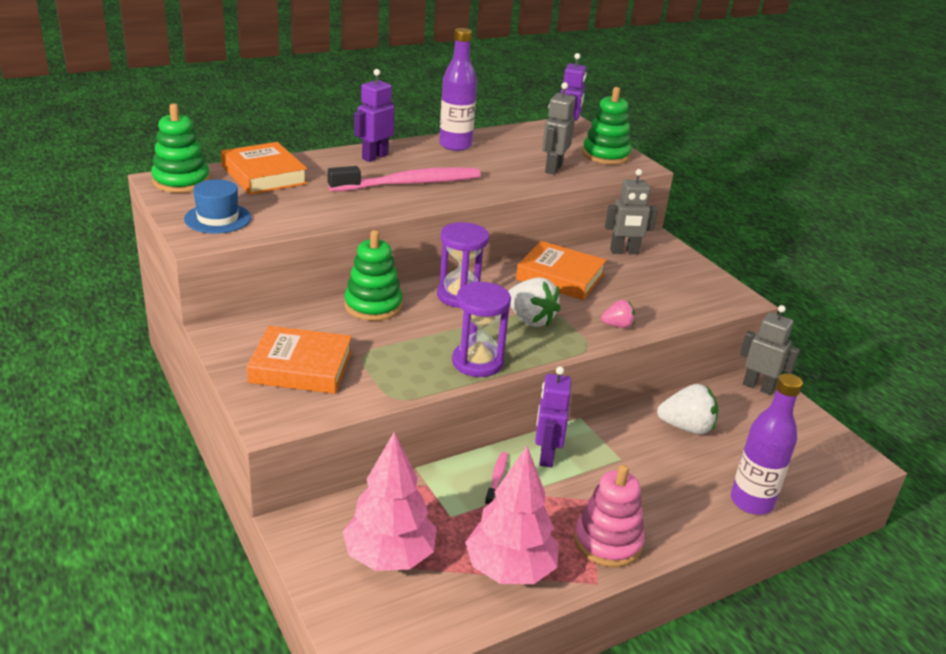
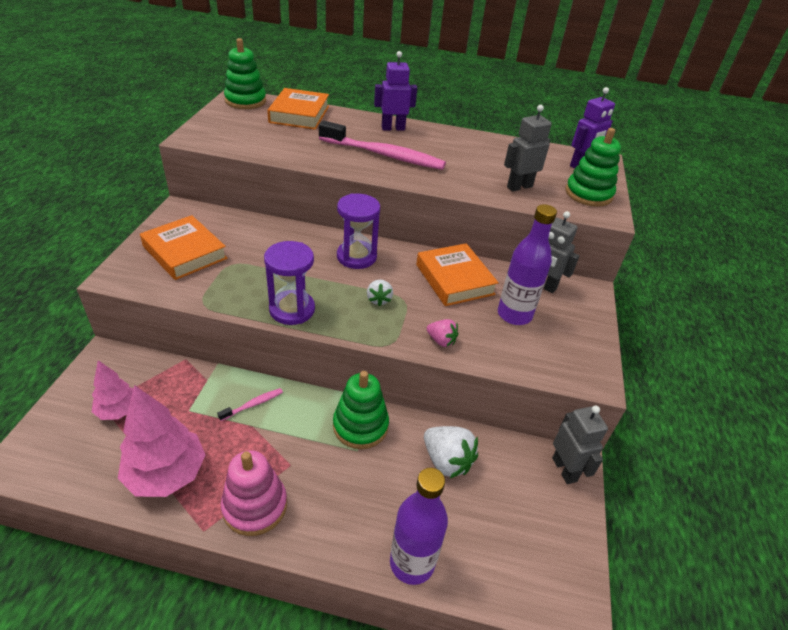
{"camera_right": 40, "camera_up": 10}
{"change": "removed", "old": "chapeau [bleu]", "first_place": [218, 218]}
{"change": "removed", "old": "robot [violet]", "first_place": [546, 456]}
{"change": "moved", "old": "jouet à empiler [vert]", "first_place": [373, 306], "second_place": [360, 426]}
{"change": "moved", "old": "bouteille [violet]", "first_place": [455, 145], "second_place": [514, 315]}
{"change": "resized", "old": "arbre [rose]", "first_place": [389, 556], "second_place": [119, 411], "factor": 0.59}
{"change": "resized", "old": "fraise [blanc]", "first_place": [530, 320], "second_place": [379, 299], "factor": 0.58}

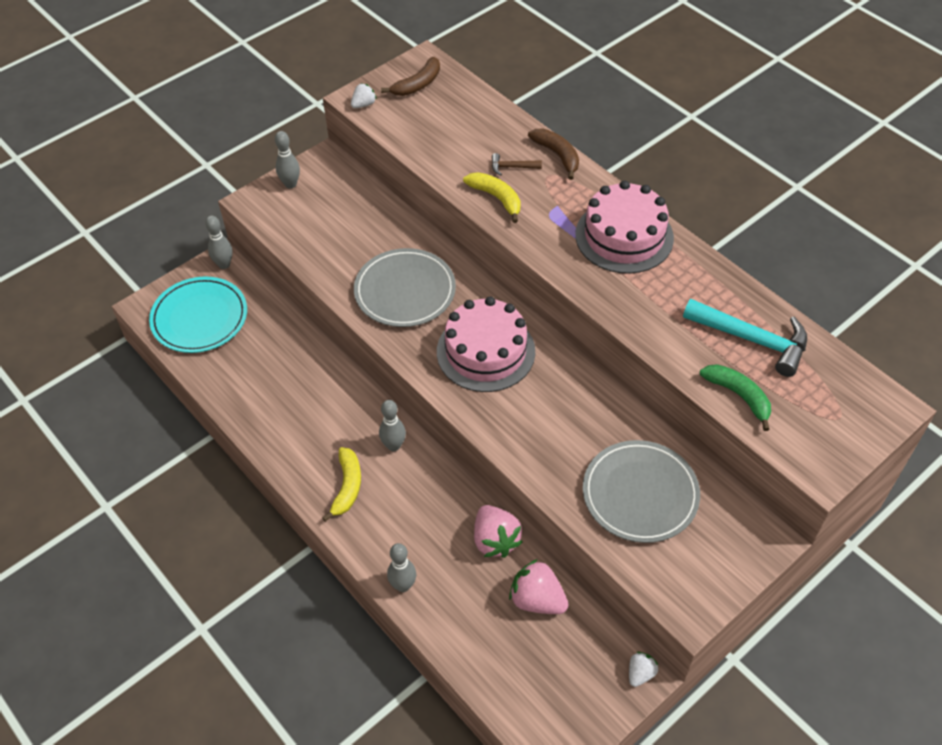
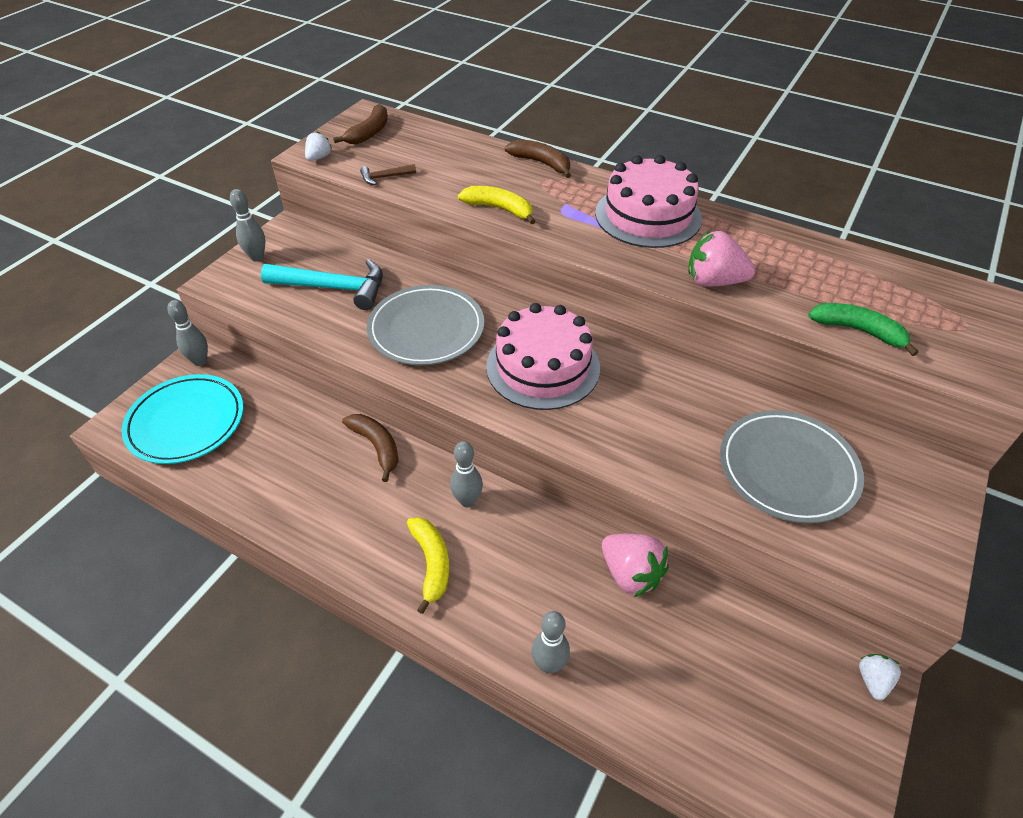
{"camera_right": -20, "camera_up": -5}
{"change": "added", "new": "banane [marron]", "second_place": [376, 446]}
{"change": "moved", "old": "marteau [marron]", "first_place": [512, 167], "second_place": [385, 177]}
{"change": "moved", "old": "fraise [rose]", "first_place": [537, 599], "second_place": [713, 281]}
{"change": "moved", "old": "marteau [turquoise]", "first_place": [752, 340], "second_place": [334, 288]}

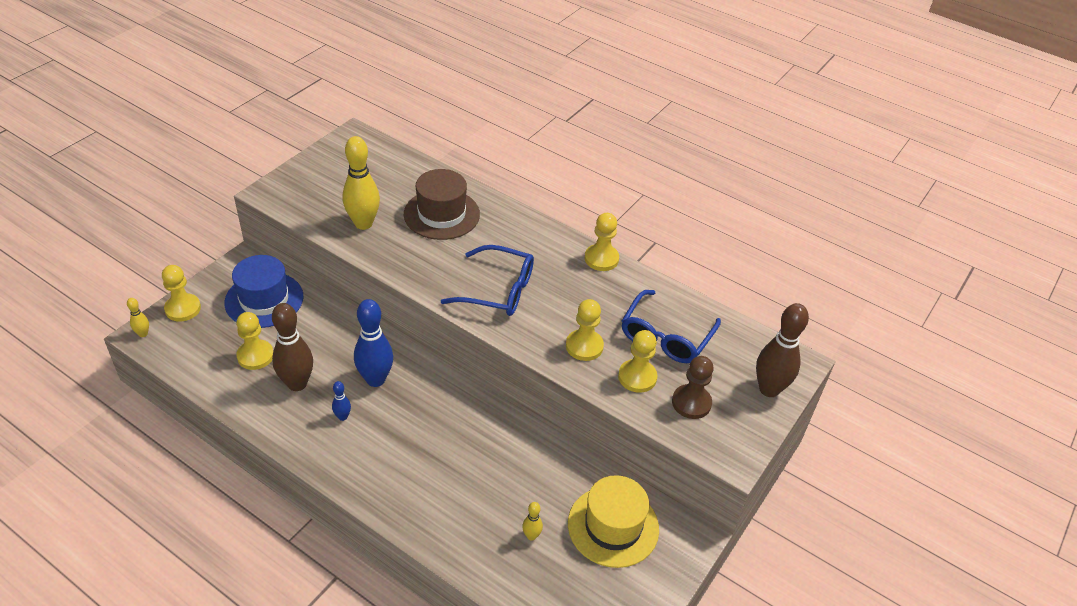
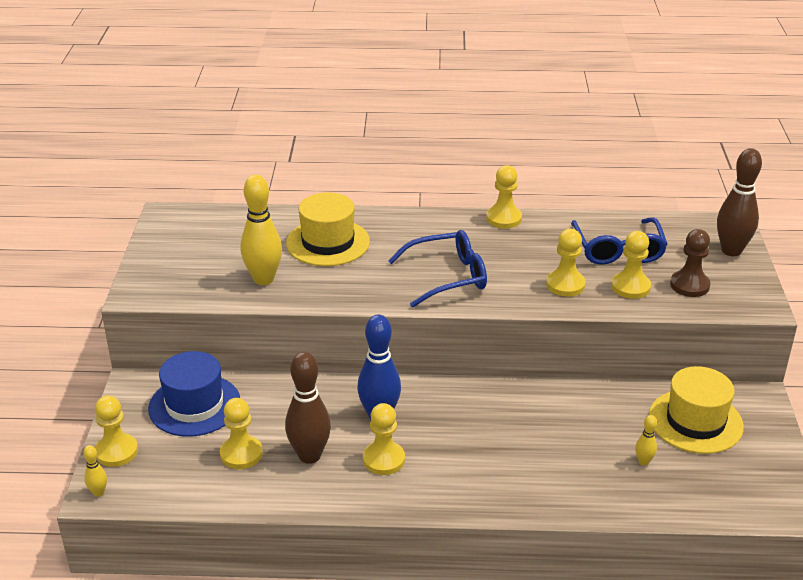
{"camera_right": -30, "camera_up": -10}
{"change": "replaced", "old": "quille [bleu]", "new": "pion [jaune]", "first_place": [342, 417], "second_place": [383, 459]}
{"change": "recoloured", "old": "chapeau [marron]", "new": "chapeau [jaune]", "first_place": [441, 214], "second_place": [328, 242]}

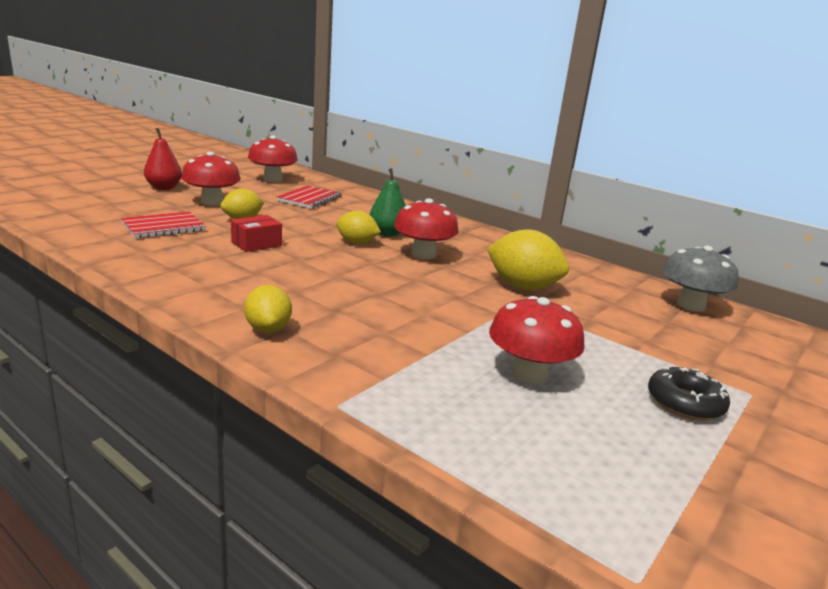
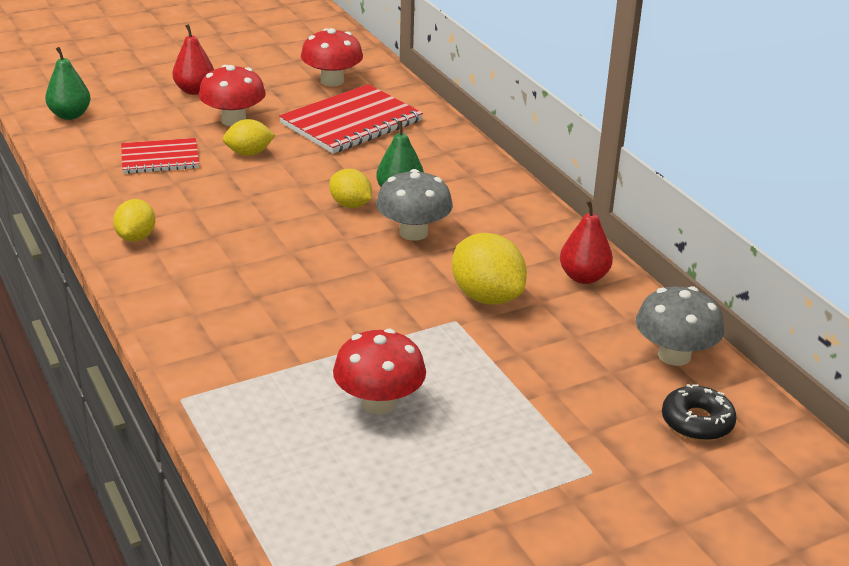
{"camera_right": 25, "camera_up": 10}
{"change": "removed", "old": "boîte [rouge]", "first_place": [256, 244]}
{"change": "added", "new": "poire [vert]", "second_place": [70, 115]}
{"change": "added", "new": "poire [rouge]", "second_place": [583, 277]}
{"change": "moved", "old": "citron [jaune]", "first_place": [268, 329], "second_place": [136, 237]}
{"change": "moved", "old": "beignet [noir]", "first_place": [685, 403], "second_place": [697, 422]}
{"change": "recoloured", "old": "champignon [rouge]", "new": "champignon [gris]", "first_place": [423, 254], "second_place": [413, 232]}
{"change": "resized", "old": "carnet [rouge]", "first_place": [309, 199], "second_place": [351, 122], "factor": 1.65}

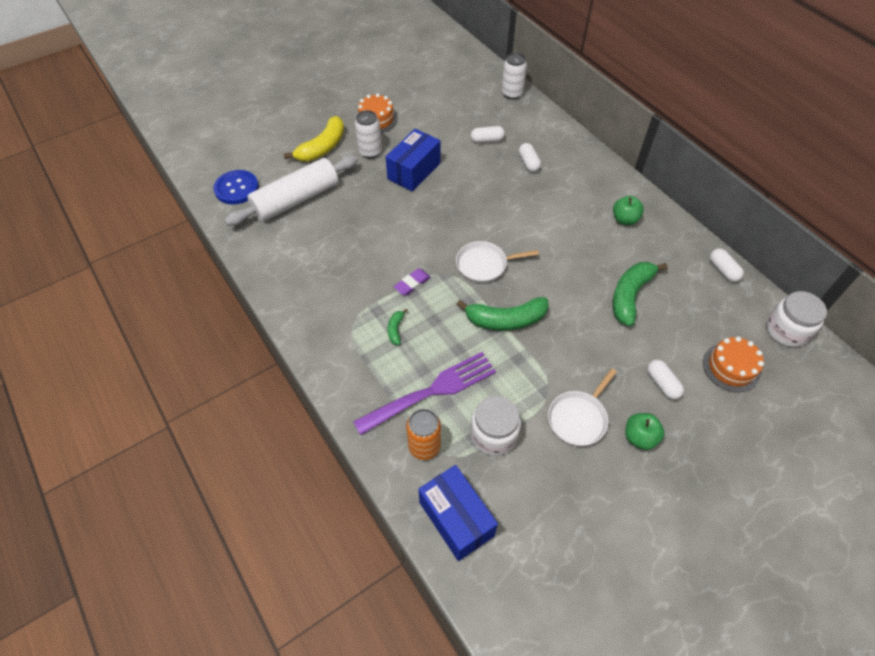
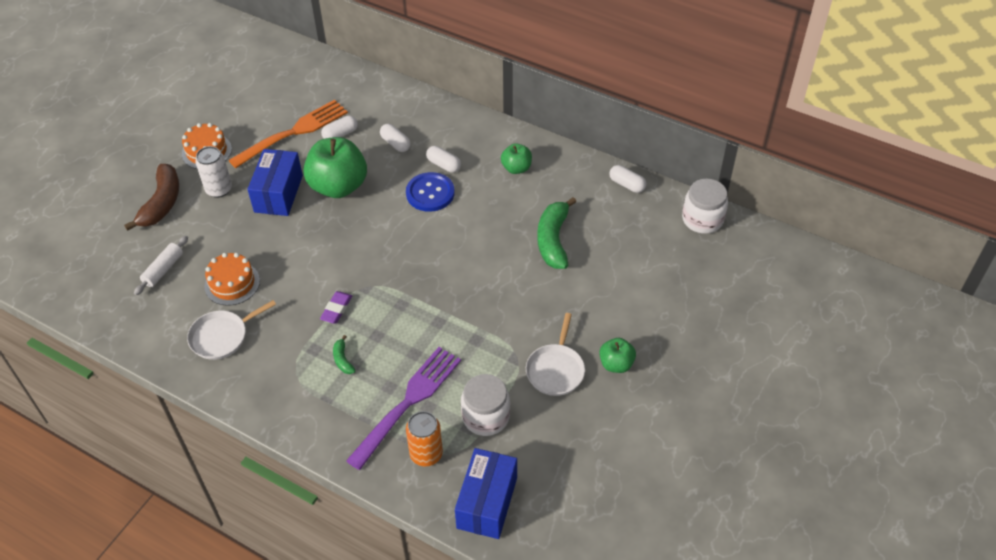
{"camera_right": -25, "camera_up": -5}
{"change": "removed", "old": "banane [vert]", "first_place": [506, 320]}
{"change": "removed", "old": "canette [blanc]", "first_place": [512, 93]}
{"change": "added", "new": "fourchette [orange]", "second_place": [292, 133]}
{"change": "added", "new": "pomme [vert]", "second_place": [338, 186]}
{"change": "moved", "old": "bouton [bleu]", "first_place": [236, 188], "second_place": [430, 193]}
{"change": "moved", "old": "poêle [blanc]", "first_place": [484, 265], "second_place": [222, 336]}
{"change": "moved", "old": "gélule [blanc]", "first_place": [662, 383], "second_place": [444, 165]}
{"change": "moved", "old": "gâteau [orange]", "first_place": [731, 367], "second_place": [232, 283]}
{"change": "recoloured", "old": "banane [jaune]", "new": "banane [marron]", "first_place": [322, 147], "second_place": [162, 203]}
{"change": "turned", "old": "boîte [bleu]", "first_place": [456, 519], "second_place": [487, 503], "degrees": 75}
{"change": "resized", "old": "rouleau à pâtisserie [blanc]", "first_place": [296, 199], "second_place": [163, 270], "factor": 0.48}

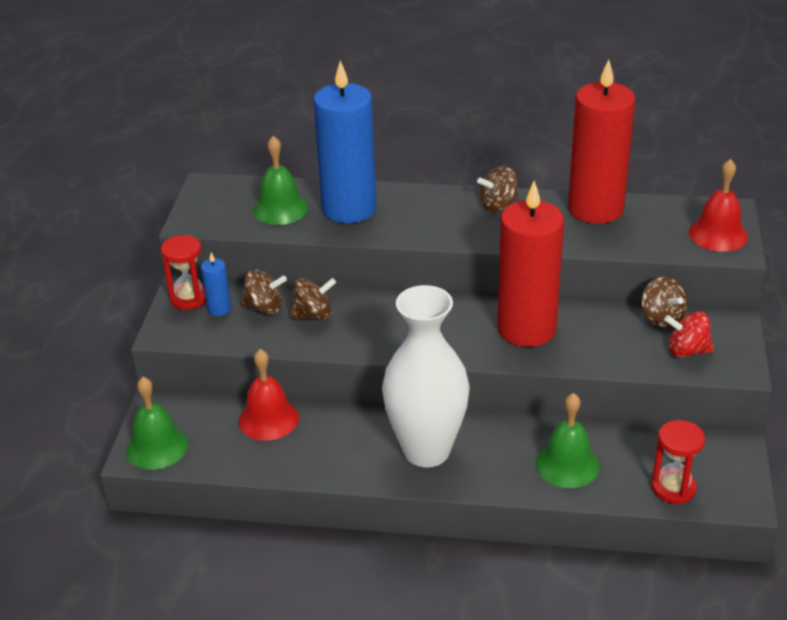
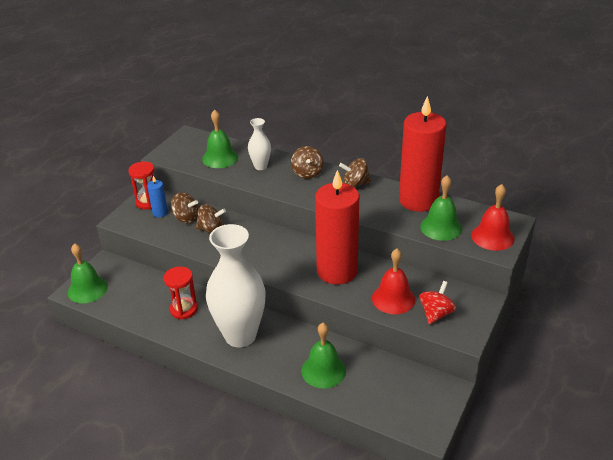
{"camera_right": 20, "camera_up": 0}
{"change": "added", "new": "cloche [vert]", "second_place": [441, 227]}
{"change": "moved", "old": "cloche [rouge]", "first_place": [268, 419], "second_place": [393, 299]}
{"change": "moved", "old": "toupie [marron]", "first_place": [661, 318], "second_place": [307, 173]}
{"change": "moved", "old": "sablier [rouge]", "first_place": [673, 488], "second_place": [184, 309]}
{"change": "replaced", "old": "bougie [bleu]", "new": "vase [blanc]", "first_place": [349, 208], "second_place": [260, 166]}
{"change": "turned", "old": "toupie [rouge]", "first_place": [687, 351], "second_place": [436, 314], "degrees": 90}

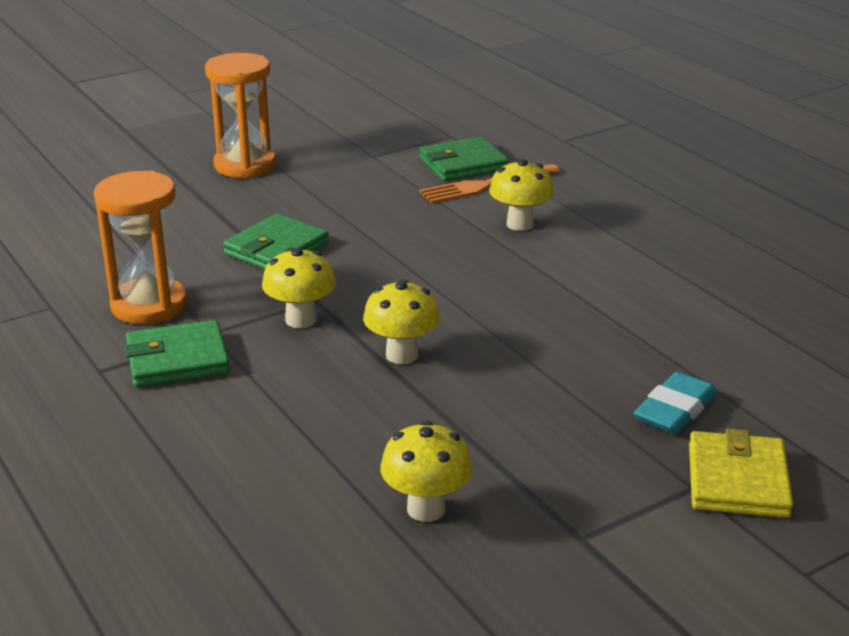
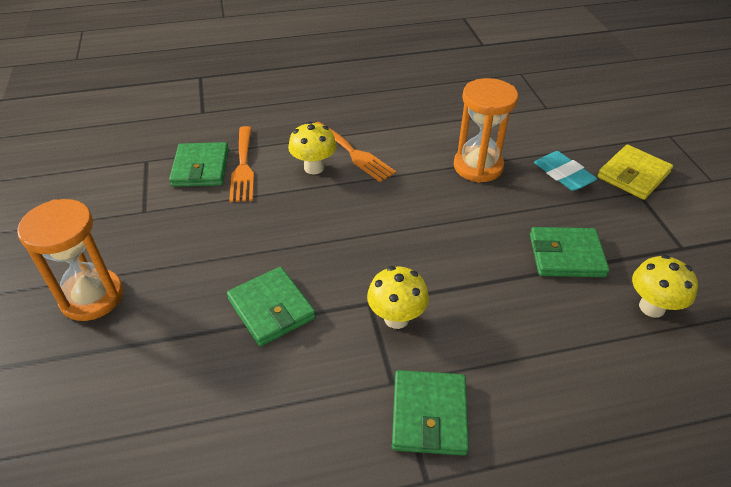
{"camera_right": -70, "camera_up": 15}
{"change": "removed", "old": "champignon [jaune]", "first_place": [402, 355]}
{"change": "added", "new": "fourchette [orange]", "second_place": [354, 153]}
{"change": "added", "new": "portefeuille [vert]", "second_place": [566, 255]}
{"change": "moved", "old": "sablier [orange]", "first_place": [149, 305], "second_place": [478, 166]}
{"change": "turned", "old": "portefeuille [jaune]", "first_place": [737, 480], "second_place": [633, 175], "degrees": -75}

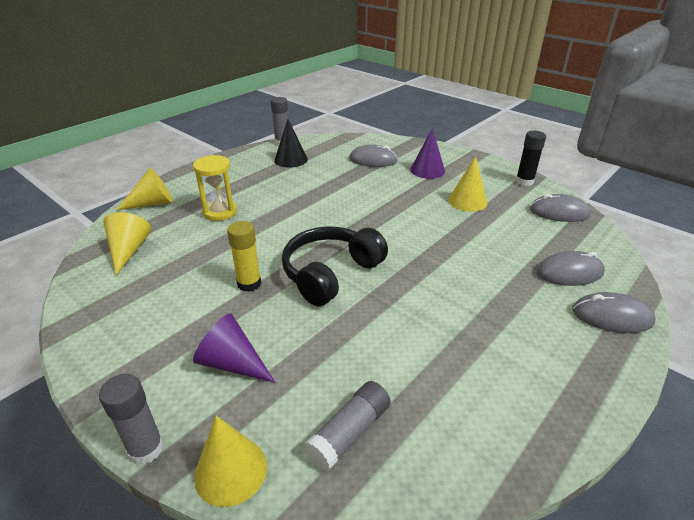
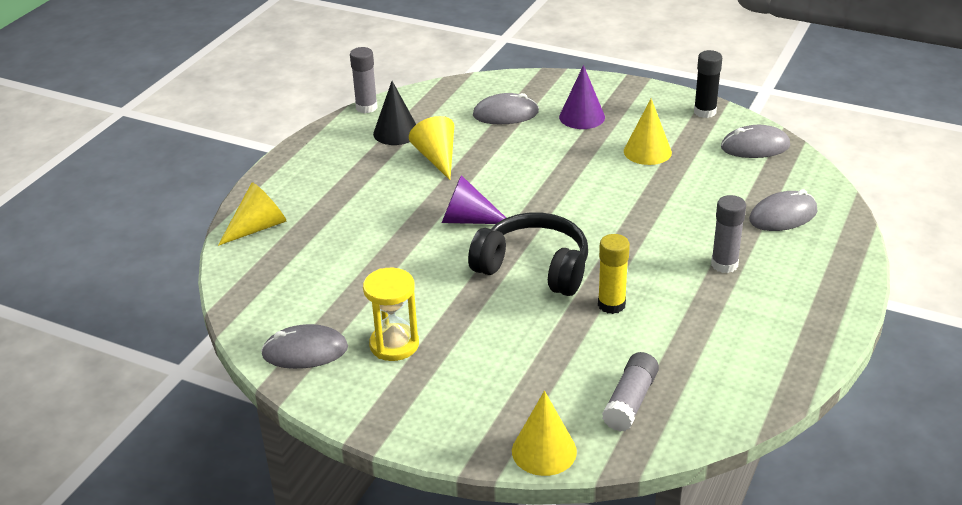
{"camera_right": -15, "camera_up": 0}
{"change": "moved", "old": "bâton de colle [gris]", "first_place": [146, 449], "second_place": [724, 264]}
{"change": "moved", "old": "cône [jaune]", "first_place": [129, 250], "second_place": [437, 158]}
{"change": "moved", "old": "sablier [jaune]", "first_place": [220, 212], "second_place": [394, 344]}
{"change": "moved", "old": "cône [violet]", "first_place": [232, 363], "second_place": [468, 220]}
{"change": "moved", "old": "bâton de colle [jaune]", "first_place": [249, 283], "second_place": [611, 305]}
{"change": "moved", "old": "souris [gris]", "first_place": [612, 316], "second_place": [305, 351]}
{"change": "turned", "old": "casque audio [noir]", "first_place": [330, 273], "second_place": [534, 268], "degrees": 90}

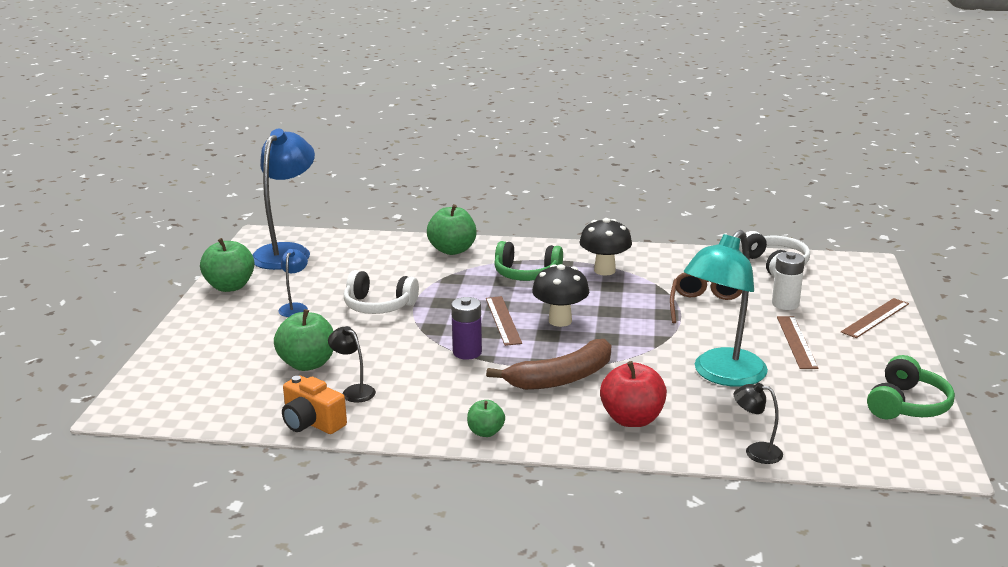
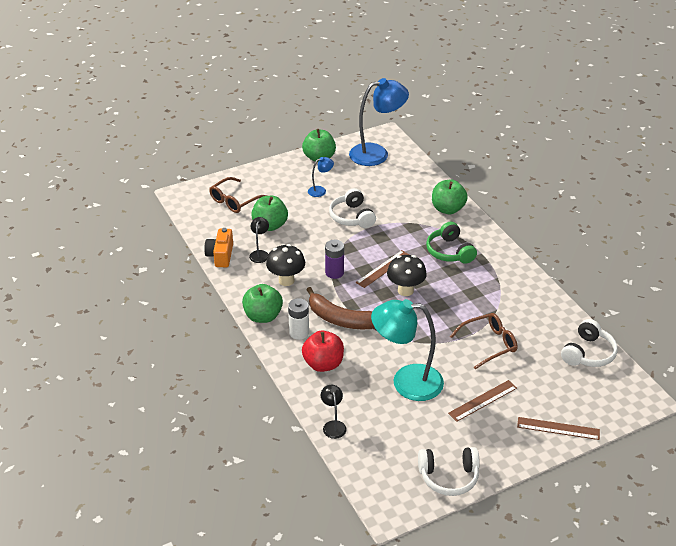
{"camera_right": 55, "camera_up": 15}
{"change": "added", "new": "lunettes [marron]", "second_place": [234, 201]}
{"change": "moved", "old": "champignon [noir]", "first_place": [604, 270], "second_place": [286, 280]}
{"change": "moved", "old": "pile [blanc]", "first_place": [785, 304], "second_place": [299, 332]}
{"change": "recoloured", "old": "casque audio [vert]", "new": "casque audio [blanc]", "first_place": [907, 405], "second_place": [449, 477]}
{"change": "resized", "old": "pomme [vert]", "first_place": [485, 432], "second_place": [263, 316], "factor": 1.75}

